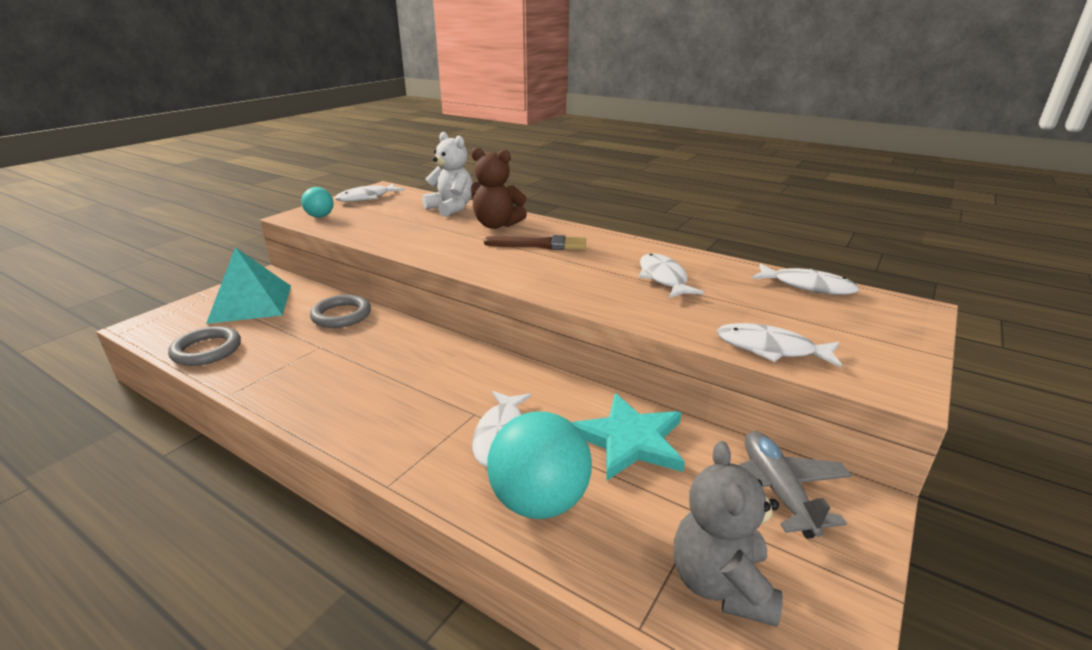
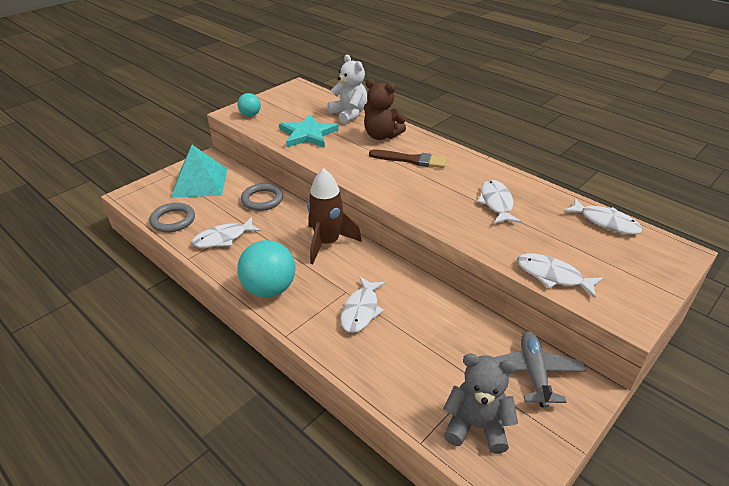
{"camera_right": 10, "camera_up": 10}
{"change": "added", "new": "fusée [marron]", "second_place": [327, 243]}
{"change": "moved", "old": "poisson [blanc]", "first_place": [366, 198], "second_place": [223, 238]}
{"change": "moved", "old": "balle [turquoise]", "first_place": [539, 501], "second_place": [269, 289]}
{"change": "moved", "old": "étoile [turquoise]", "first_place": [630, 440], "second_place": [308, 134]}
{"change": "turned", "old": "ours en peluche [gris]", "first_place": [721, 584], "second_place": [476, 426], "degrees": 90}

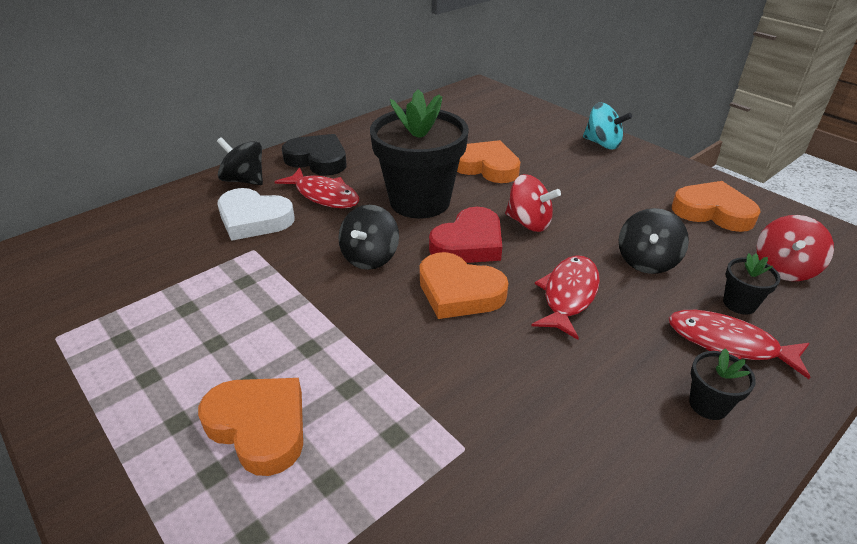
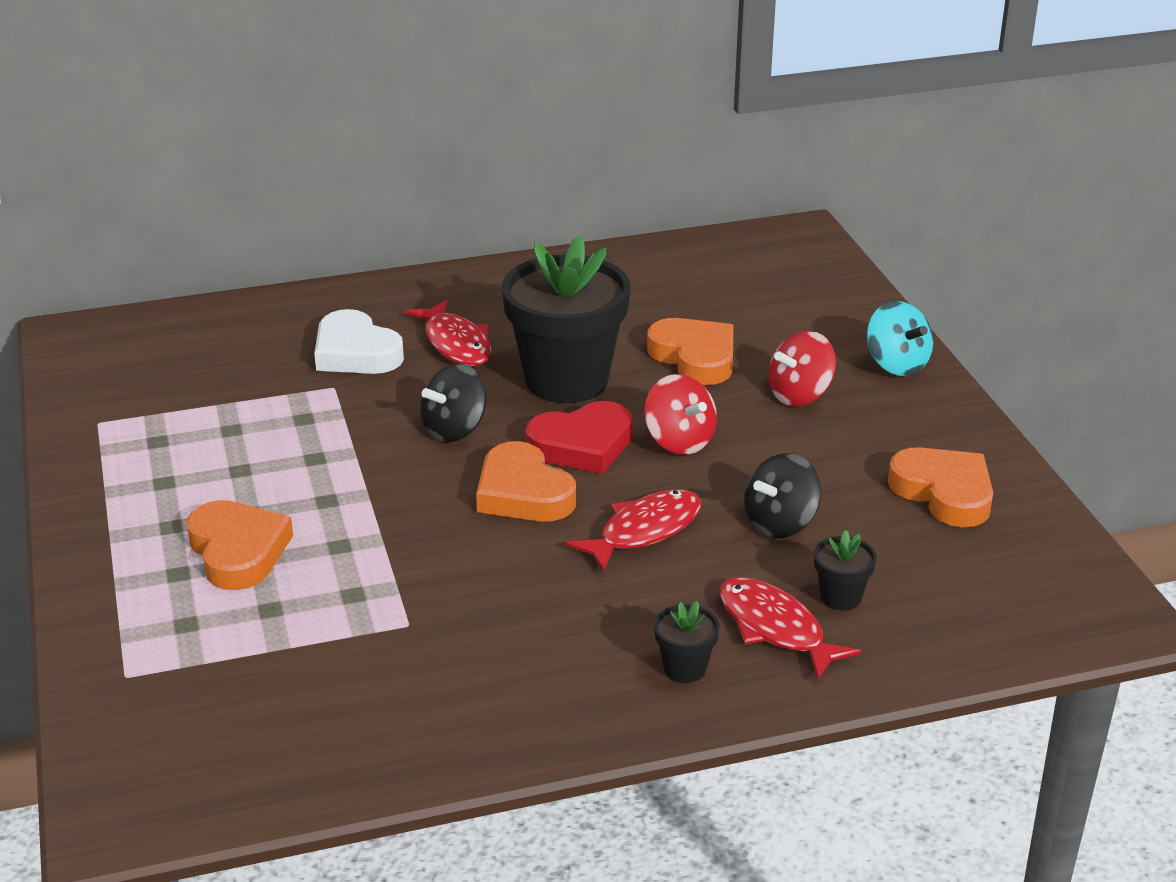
{"camera_right": 25, "camera_up": -5}
{"change": "removed", "old": "toupie [noir]", "first_place": [244, 180]}
{"change": "removed", "old": "cœur [noir]", "first_place": [318, 160]}
{"change": "moved", "old": "toupie [rouge]", "first_place": [784, 268], "second_place": [800, 395]}

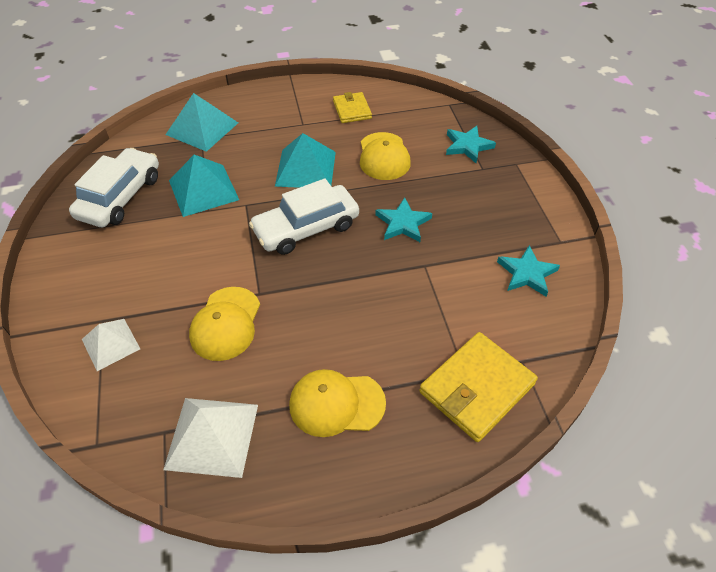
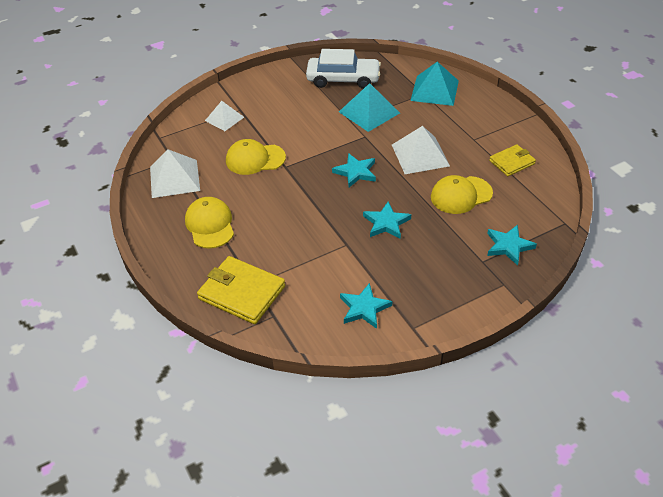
{"camera_right": 75, "camera_up": -5}
{"change": "replaced", "old": "voiture [blanc]", "new": "étoile [turquoise]", "first_place": [306, 228], "second_place": [356, 172]}
{"change": "recoloured", "old": "pyramide [turquoise]", "new": "pyramide [blanc]", "first_place": [306, 168], "second_place": [420, 155]}

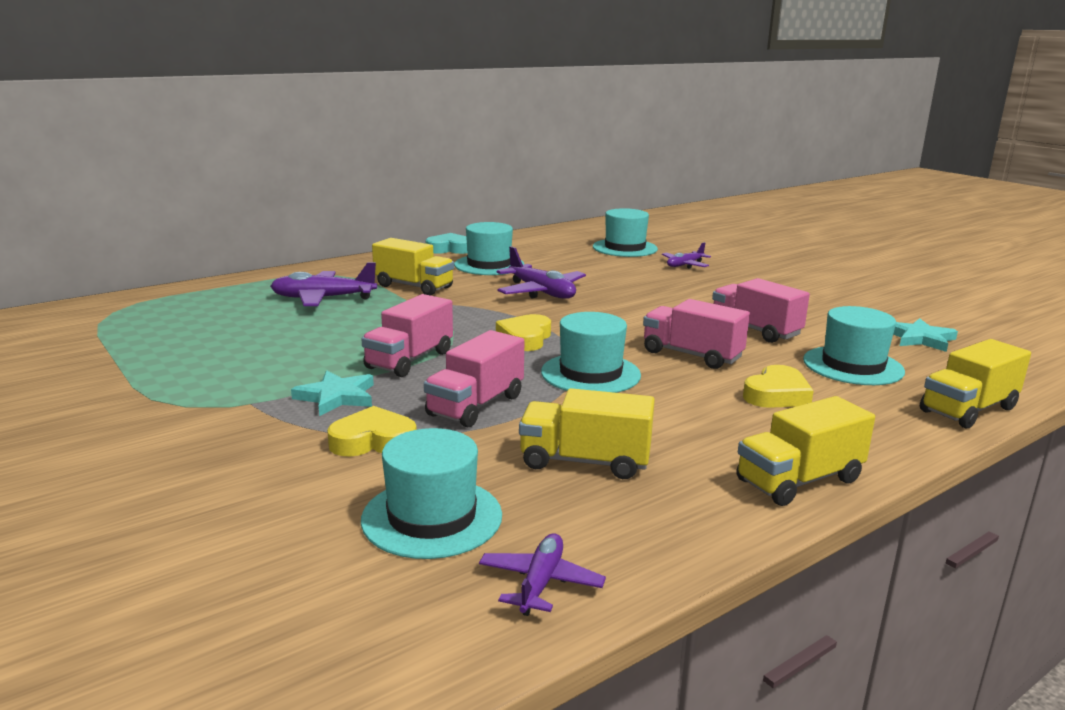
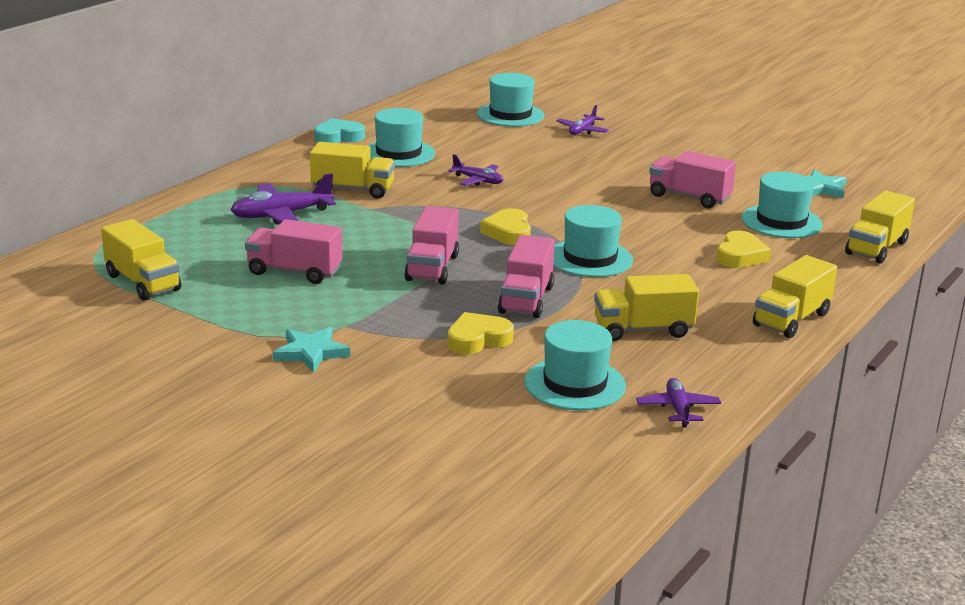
{"camera_right": -20, "camera_up": 5}
{"change": "added", "new": "camion [jaune]", "second_place": [143, 282]}
{"change": "moved", "old": "étoile [turquoise]", "first_place": [336, 397], "second_place": [311, 352]}
{"change": "moved", "old": "camion [rose]", "first_place": [692, 355], "second_place": [294, 272]}
{"change": "resized", "old": "avion [violet]", "first_place": [541, 292], "second_place": [478, 180], "factor": 0.6}

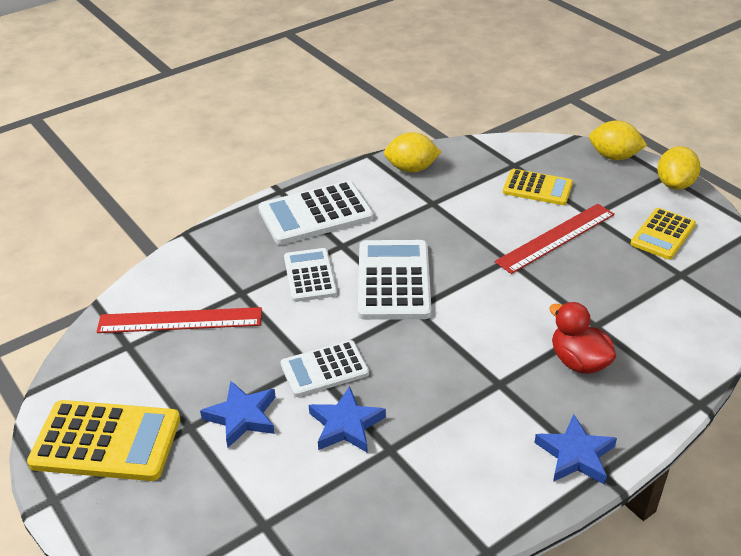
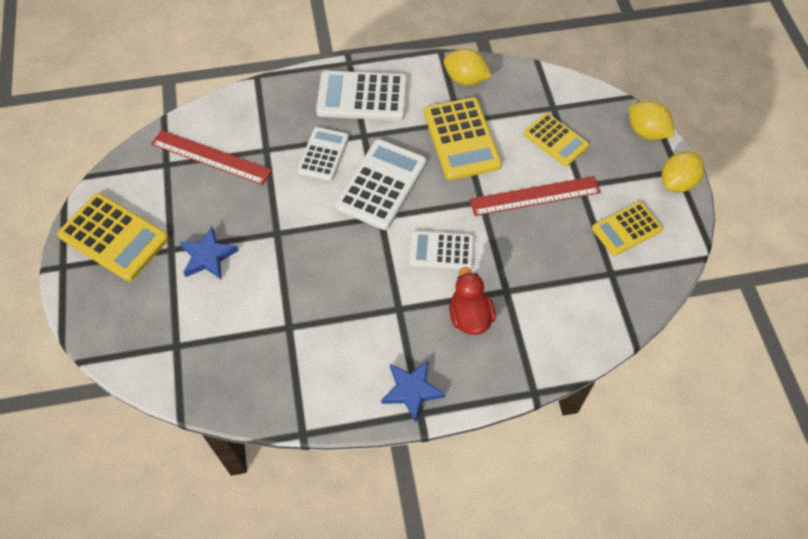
{"camera_right": 25, "camera_up": 20}
{"change": "removed", "old": "étoile [bleu]", "first_place": [346, 425]}
{"change": "added", "new": "calculatrice [jaune]", "second_place": [461, 139]}
{"change": "moved", "old": "calculatrice [blanc]", "first_place": [324, 369], "second_place": [441, 251]}

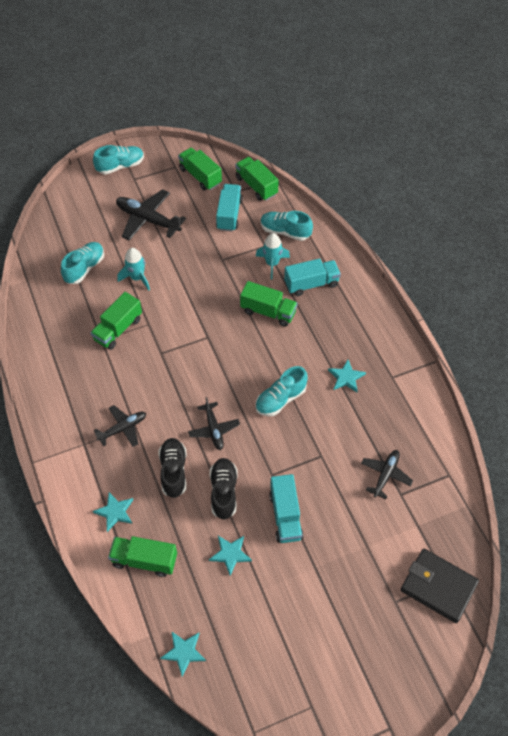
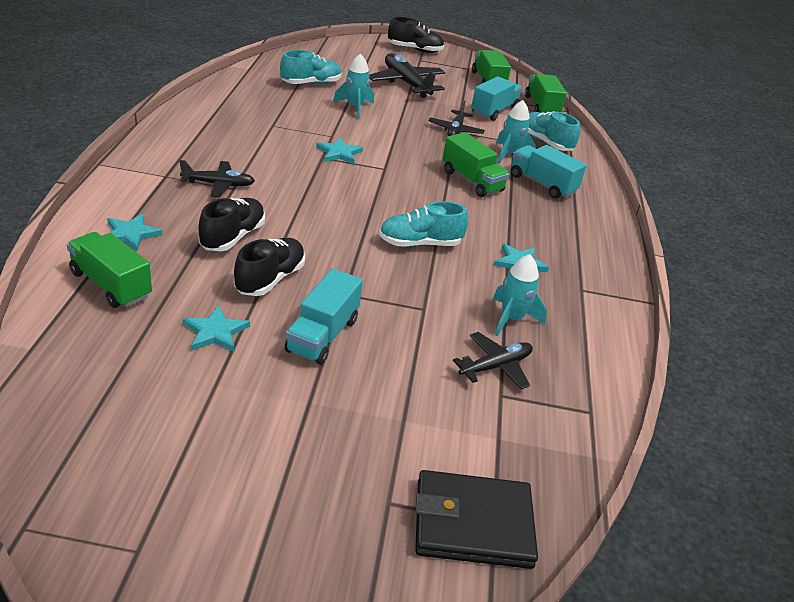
{"camera_right": 25, "camera_up": -20}
{"change": "removed", "old": "camion [vert]", "first_place": [118, 329]}
{"change": "added", "new": "fusée [turquoise]", "second_place": [511, 319]}
{"change": "moved", "old": "étoile [turquoise]", "first_place": [184, 652], "second_place": [339, 153]}
{"change": "moved", "old": "avion [noir]", "first_place": [214, 429], "second_place": [455, 130]}
{"change": "recoloured", "old": "chaussure [turquoise]", "new": "chaussure [noir]", "first_place": [120, 166], "second_place": [415, 50]}
{"change": "turned", "old": "camion [turquoise]", "first_place": [311, 284], "second_place": [542, 184], "degrees": -150}
{"change": "turned", "old": "portefeuille [noir]", "first_place": [438, 586], "second_place": [473, 523], "degrees": -60}

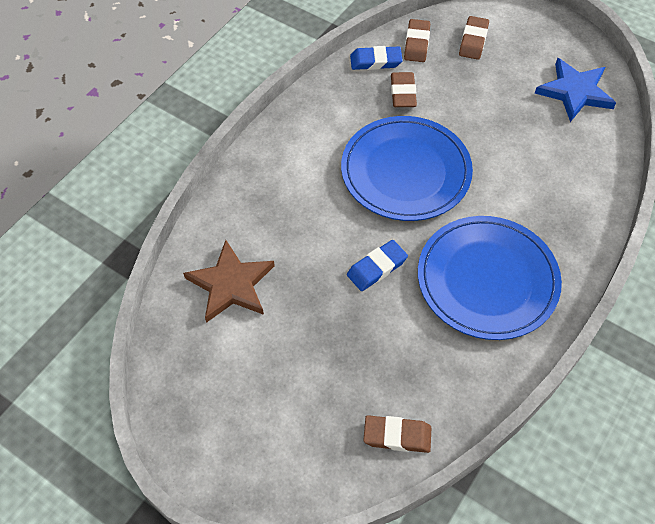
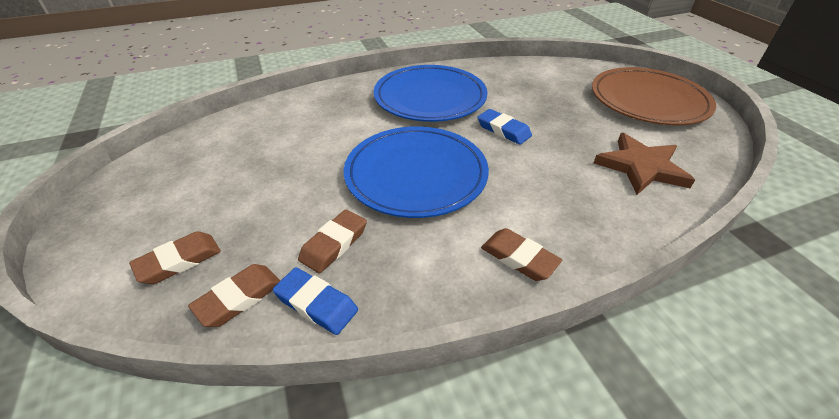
{"camera_right": -145, "camera_up": -15}
{"change": "removed", "old": "étoile [bleu]", "first_place": [575, 92]}
{"change": "added", "new": "assiette [marron]", "second_place": [648, 100]}
{"change": "moved", "old": "gomme [marron]", "first_place": [397, 436], "second_place": [519, 258]}
{"change": "turned", "old": "gomme [bleu]", "first_place": [377, 268], "second_place": [503, 130], "degrees": 45}

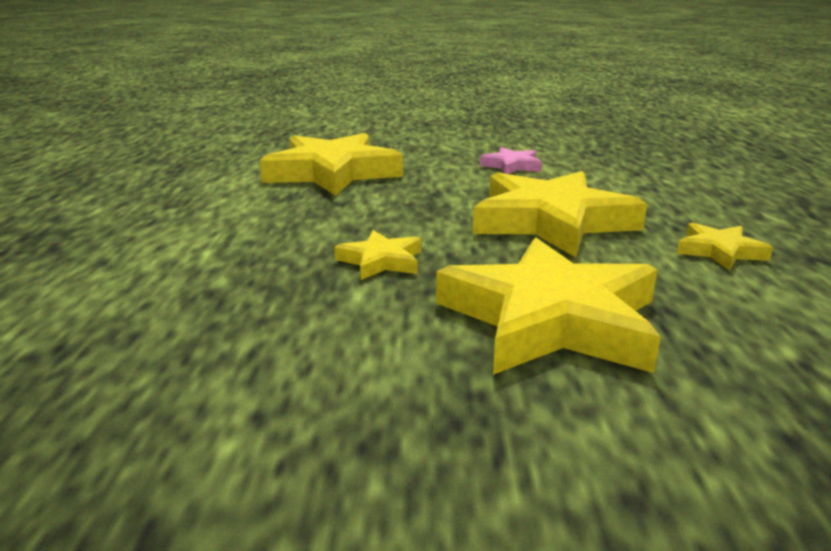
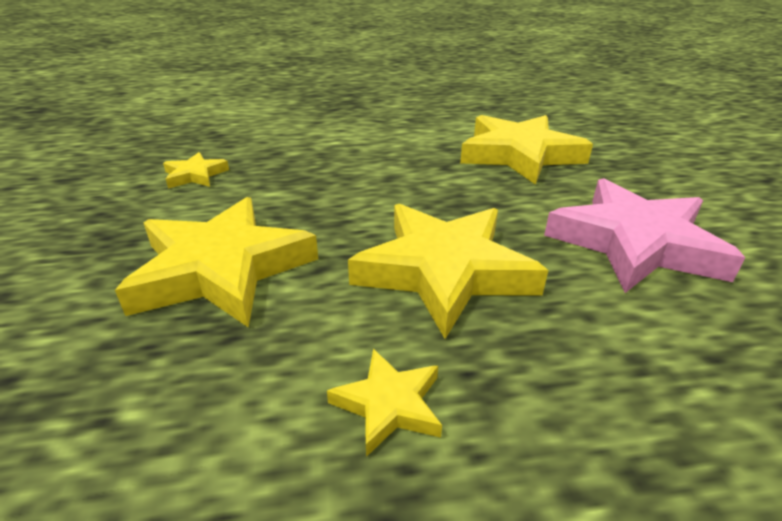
{"camera_right": 80, "camera_up": 10}
{"change": "moved", "old": "étoile [jaune]", "first_place": [381, 261], "second_place": [195, 175]}
{"change": "resized", "old": "étoile [rose]", "first_place": [512, 166], "second_place": [634, 243], "factor": 2.15}

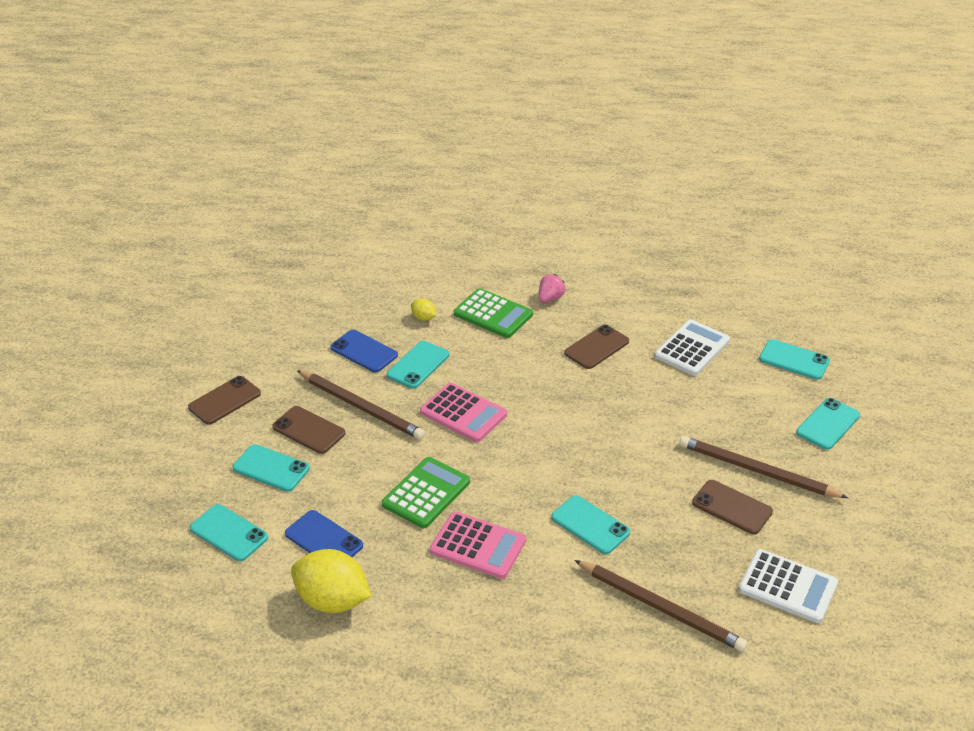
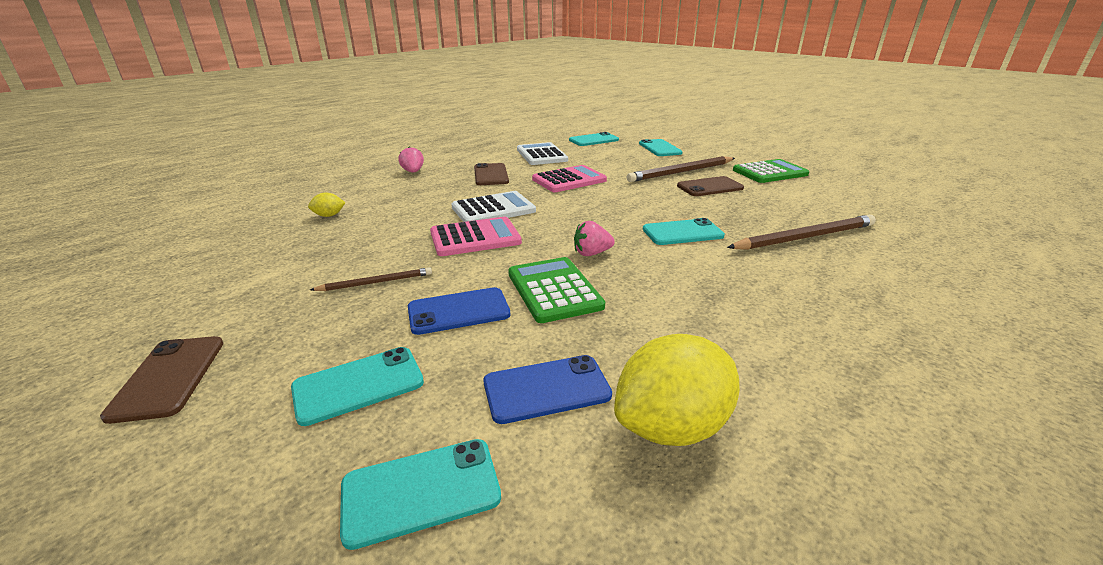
{"camera_right": -55, "camera_up": -10}
{"change": "removed", "old": "téléphone [marron]", "first_place": [309, 430]}
{"change": "removed", "old": "téléphone [turquoise]", "first_place": [418, 365]}
{"change": "added", "new": "fraise [rose]", "second_place": [591, 253]}
{"change": "moved", "old": "téléphone [bleu]", "first_place": [364, 351], "second_place": [458, 311]}
{"change": "moved", "old": "calculatrice [rose]", "first_place": [478, 546], "second_place": [569, 180]}
{"change": "moved", "old": "calculatrice [vert]", "first_place": [493, 314], "second_place": [769, 172]}
{"change": "moved", "old": "calculatrice [blanc]", "first_place": [787, 586], "second_place": [493, 209]}
{"change": "resized", "old": "crayon [marron]", "first_place": [361, 407], "second_place": [376, 282], "factor": 0.54}

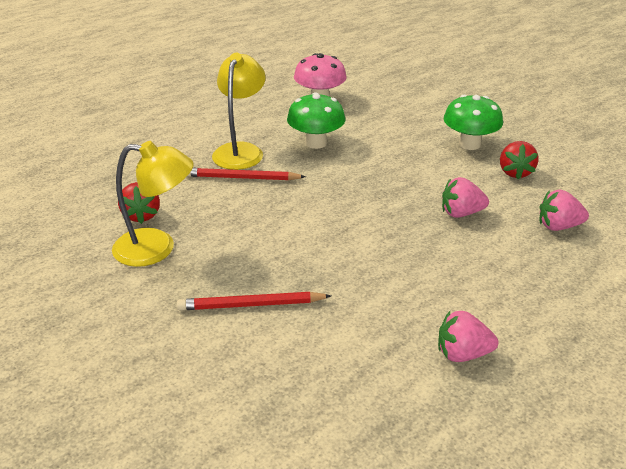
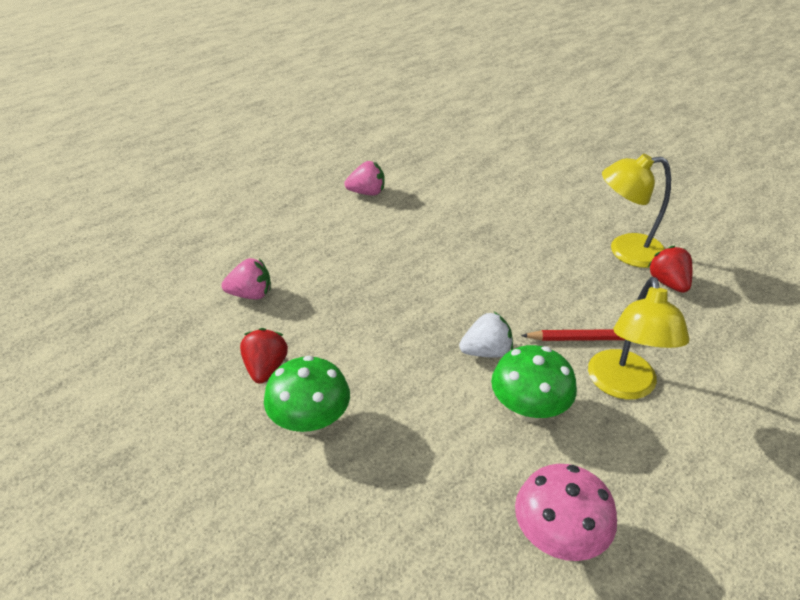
{"camera_right": 175, "camera_up": 5}
{"change": "removed", "old": "crayon [rouge]", "first_place": [251, 305]}
{"change": "removed", "old": "fraise [rose]", "first_place": [461, 213]}
{"change": "added", "new": "fraise [blanc]", "second_place": [486, 352]}

